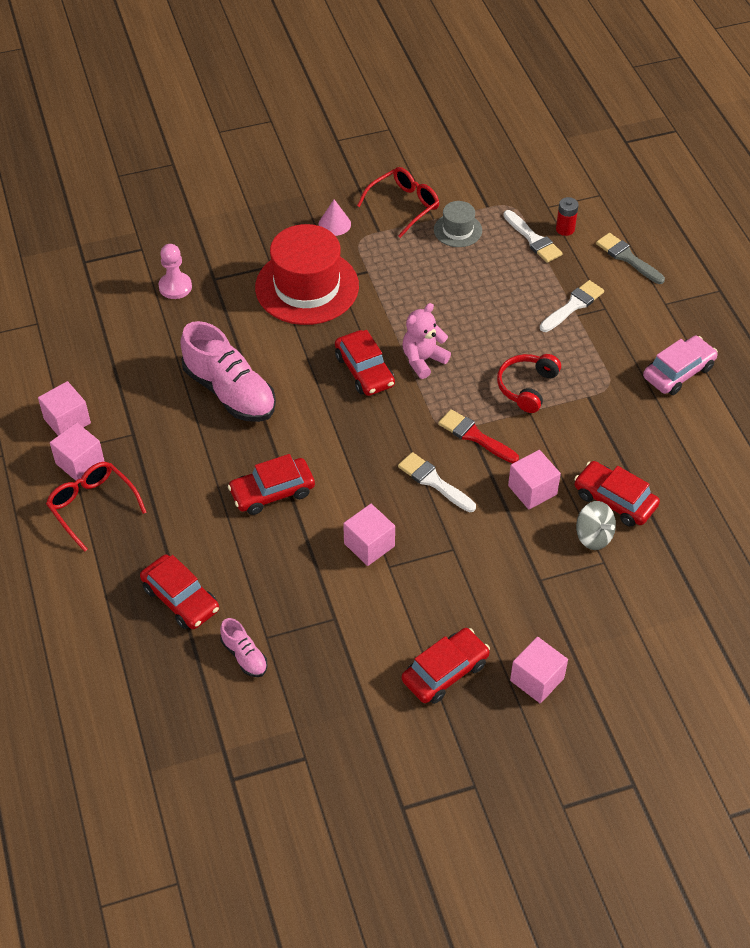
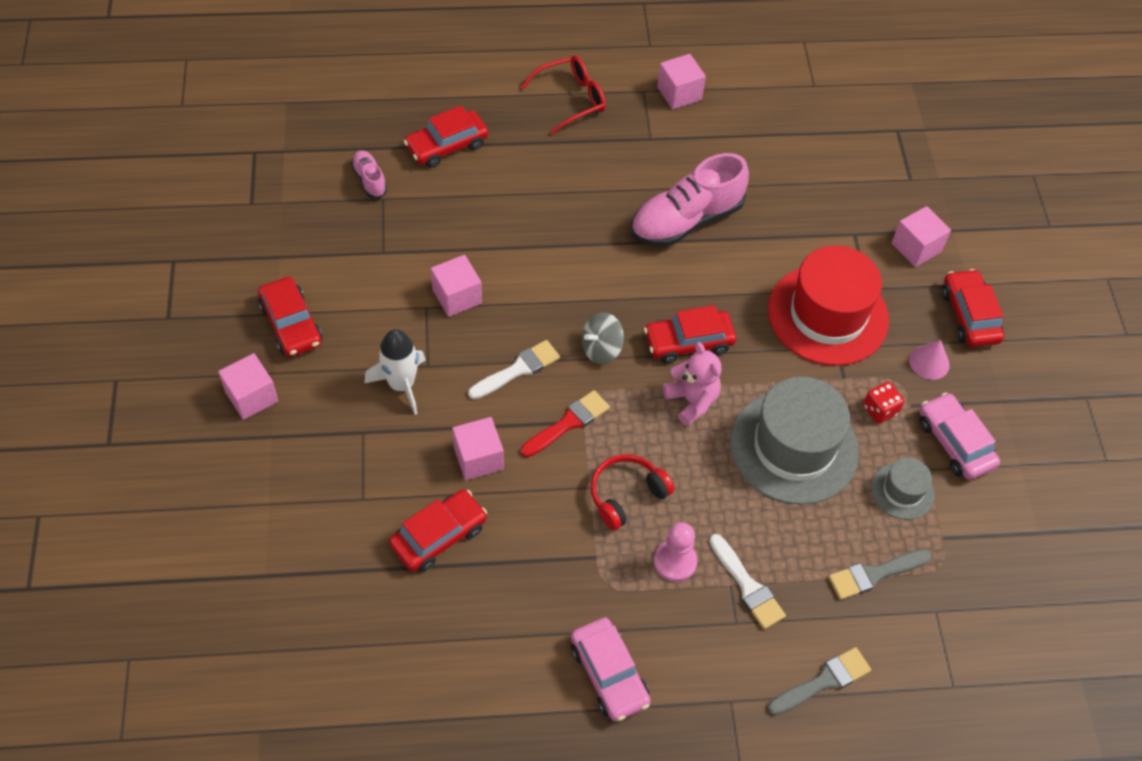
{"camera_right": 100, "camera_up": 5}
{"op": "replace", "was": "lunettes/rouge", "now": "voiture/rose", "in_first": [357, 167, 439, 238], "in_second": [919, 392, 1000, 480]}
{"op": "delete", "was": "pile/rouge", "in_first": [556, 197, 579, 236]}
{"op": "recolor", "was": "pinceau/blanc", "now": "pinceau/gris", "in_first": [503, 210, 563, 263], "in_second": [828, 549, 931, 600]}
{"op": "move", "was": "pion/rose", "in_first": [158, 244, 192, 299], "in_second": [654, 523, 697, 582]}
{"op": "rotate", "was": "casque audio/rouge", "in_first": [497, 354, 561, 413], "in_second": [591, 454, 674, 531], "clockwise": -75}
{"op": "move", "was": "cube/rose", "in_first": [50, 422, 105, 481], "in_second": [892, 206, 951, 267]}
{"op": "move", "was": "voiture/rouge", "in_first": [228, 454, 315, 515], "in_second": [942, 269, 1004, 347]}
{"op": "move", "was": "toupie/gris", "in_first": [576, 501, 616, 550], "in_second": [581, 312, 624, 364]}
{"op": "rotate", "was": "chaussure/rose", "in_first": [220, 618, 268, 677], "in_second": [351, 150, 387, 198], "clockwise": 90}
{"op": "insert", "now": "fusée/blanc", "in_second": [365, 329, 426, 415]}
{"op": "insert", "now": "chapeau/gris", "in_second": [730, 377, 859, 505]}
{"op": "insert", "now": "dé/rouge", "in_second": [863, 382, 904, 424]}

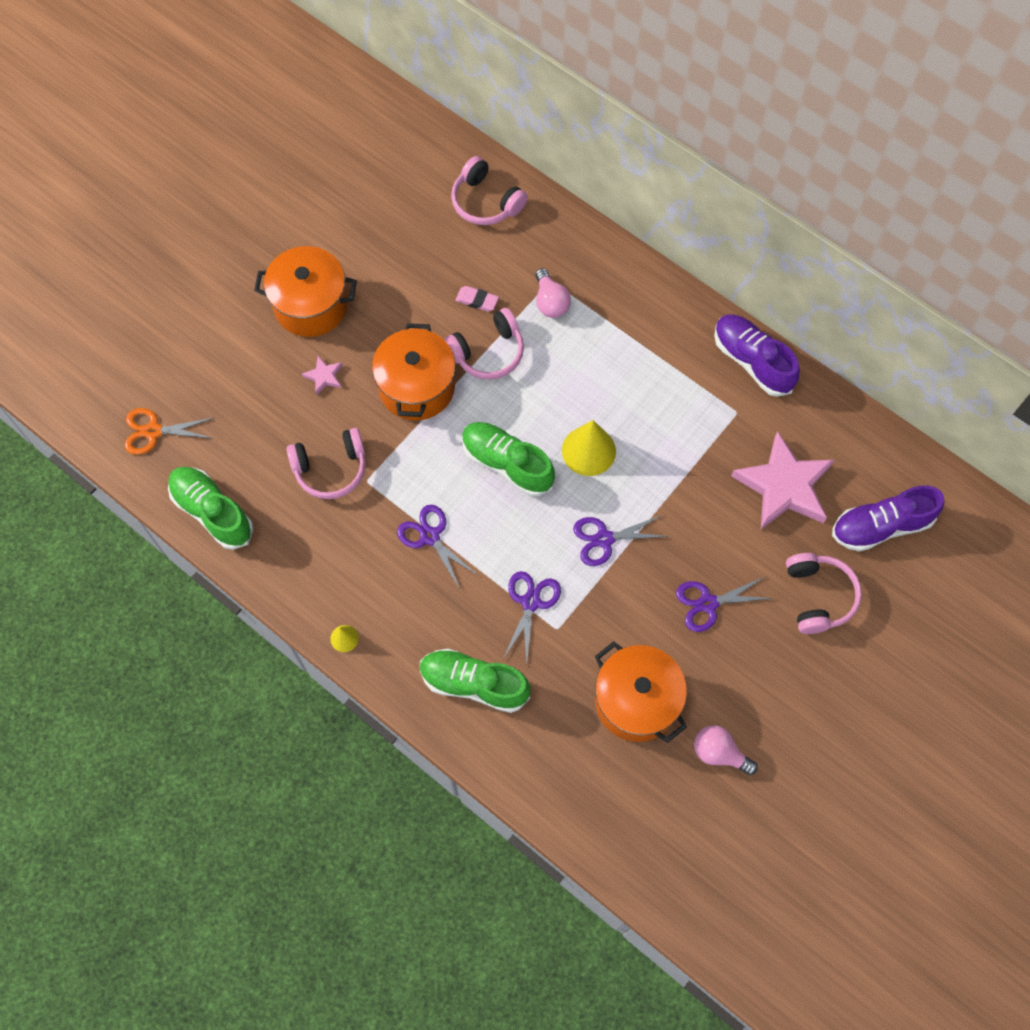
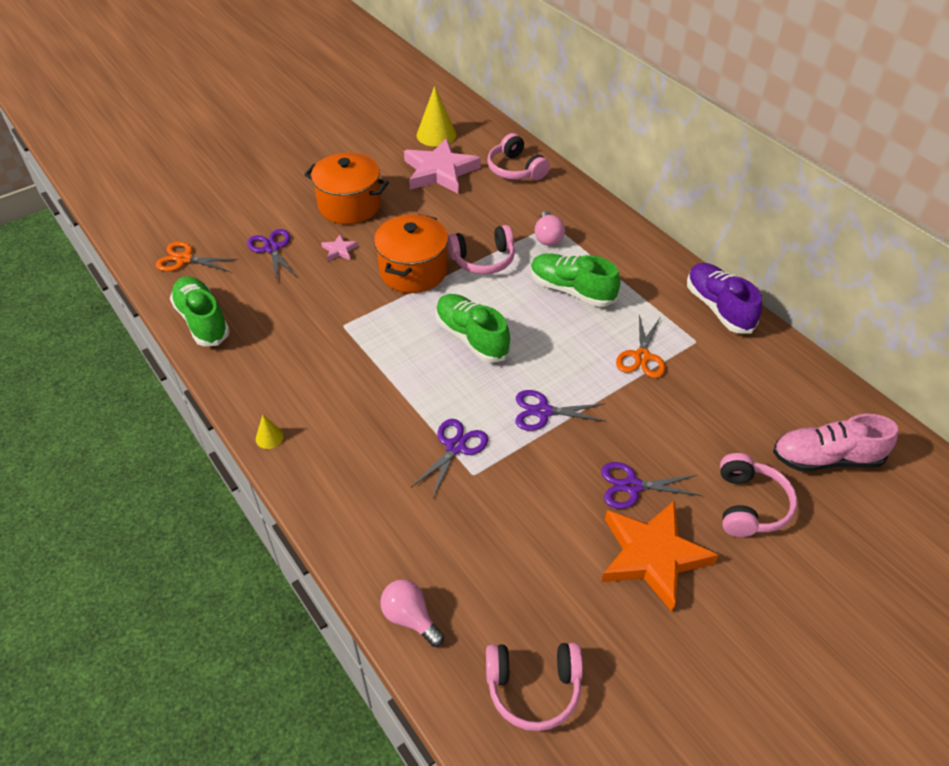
{"camera_right": 15, "camera_up": -20}
{"op": "delete", "was": "gomme/rose", "in_first": [455, 286, 499, 312]}
{"op": "move", "was": "cône/jaune", "in_first": [562, 420, 616, 476], "in_second": [417, 86, 456, 147]}
{"op": "move", "was": "casque audio/rose", "in_first": [286, 428, 366, 499], "in_second": [486, 643, 583, 731]}
{"op": "move", "was": "étoile/rose", "in_first": [731, 431, 834, 529], "in_second": [404, 138, 481, 194]}
{"op": "recolor", "was": "chaussure/violet", "now": "chaussure/rose", "in_first": [832, 485, 944, 552], "in_second": [773, 414, 898, 471]}
{"op": "move", "was": "ciseaux/violet", "in_first": [397, 505, 479, 588], "in_second": [247, 229, 296, 282]}
{"op": "delete", "was": "marmite/orange", "in_first": [595, 641, 687, 743]}
{"op": "move", "was": "chaussure/vert", "in_first": [420, 649, 531, 713], "in_second": [530, 253, 621, 307]}
{"op": "move", "was": "ampoule/rose", "in_first": [694, 725, 758, 775], "in_second": [380, 579, 444, 647]}
{"op": "insert", "now": "ciseaux/orange", "in_second": [616, 315, 666, 378]}
{"op": "insert", "now": "étoile/orange", "in_second": [602, 500, 719, 612]}

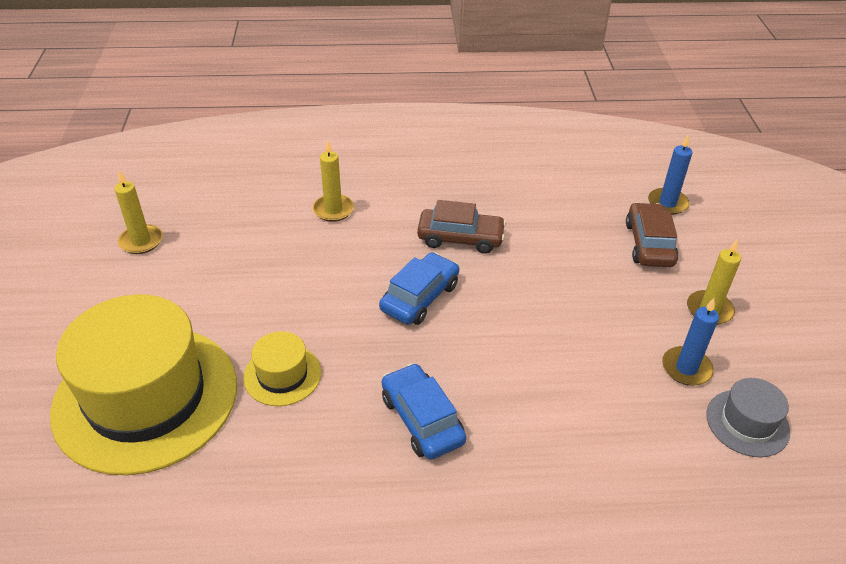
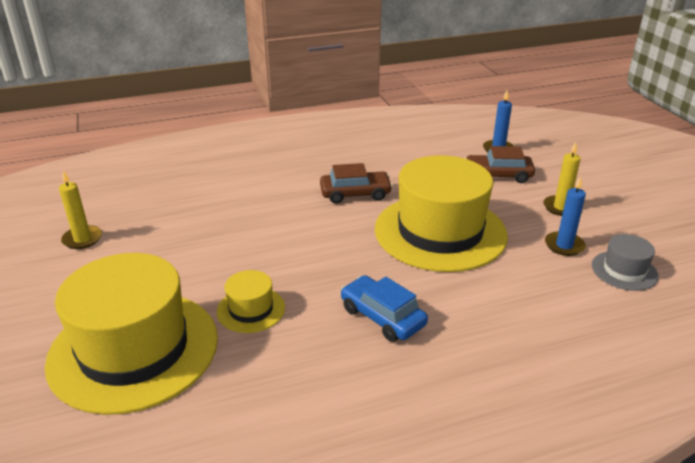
{"camera_right": -15, "camera_up": -10}
{"op": "delete", "was": "bougie/jaune", "in_first": [313, 140, 354, 222]}
{"op": "rotate", "was": "voiture/marron", "in_first": [626, 202, 679, 267], "in_second": [465, 146, 535, 183], "clockwise": -75}
{"op": "delete", "was": "voiture/bleu", "in_first": [379, 252, 459, 325]}
{"op": "insert", "now": "chapeau/jaune", "in_second": [375, 155, 508, 272]}

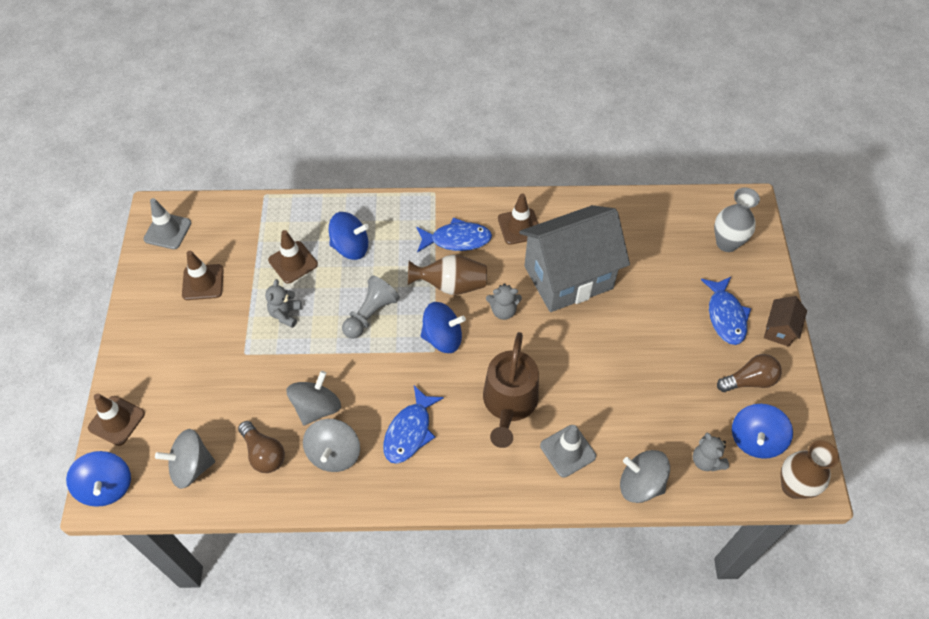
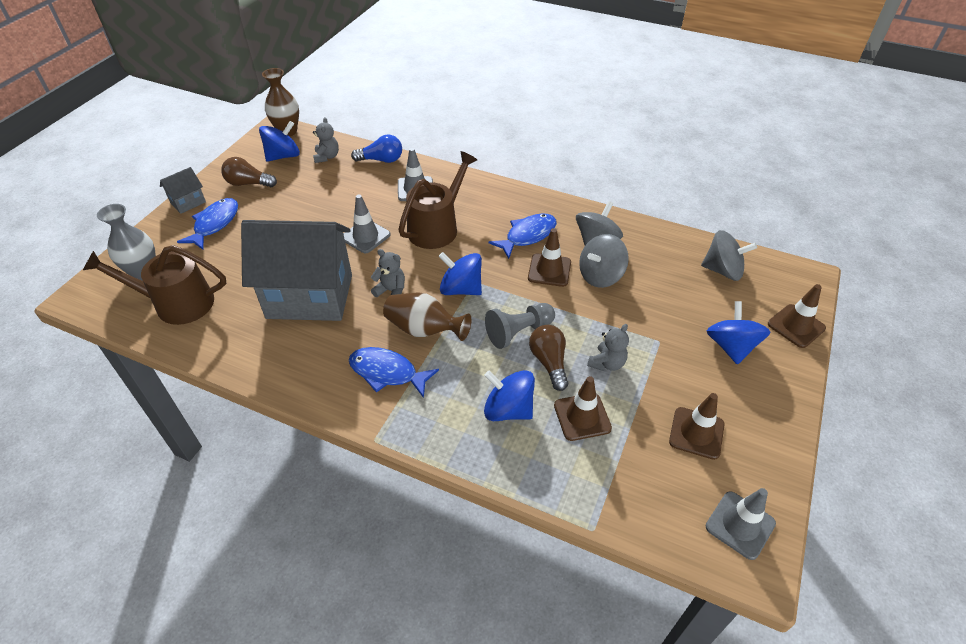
{"camera_right": -155, "camera_up": -10}
{"op": "move", "was": "cône de chantier/marron", "in_first": [498, 193, 538, 245], "in_second": [528, 228, 571, 287]}
{"op": "recolor", "was": "maison/marron", "now": "maison/gris", "in_first": [764, 296, 807, 347], "in_second": [160, 167, 206, 214]}
{"op": "move", "was": "ampoule/marron", "in_first": [238, 421, 285, 473], "in_second": [529, 325, 568, 391]}
{"op": "replace", "was": "toupie/gris", "now": "ampoule/bleu", "in_first": [620, 450, 670, 503], "in_second": [351, 135, 402, 163]}
{"op": "move", "was": "toupie/bleu", "in_first": [66, 451, 131, 507], "in_second": [707, 301, 770, 365]}
{"op": "insert", "now": "cône de chantier/gris", "in_second": [344, 195, 391, 253]}
{"op": "insert", "now": "arrosoir/marron", "in_second": [83, 245, 226, 325]}

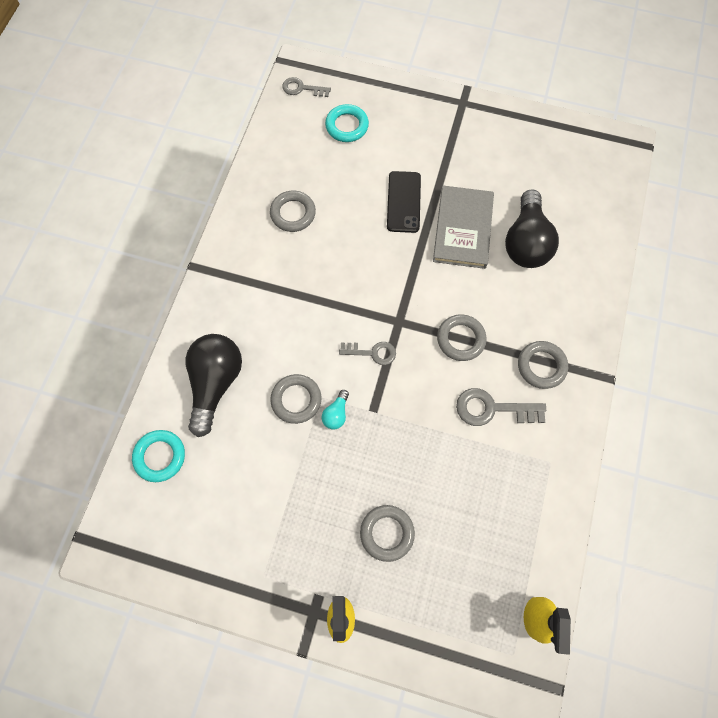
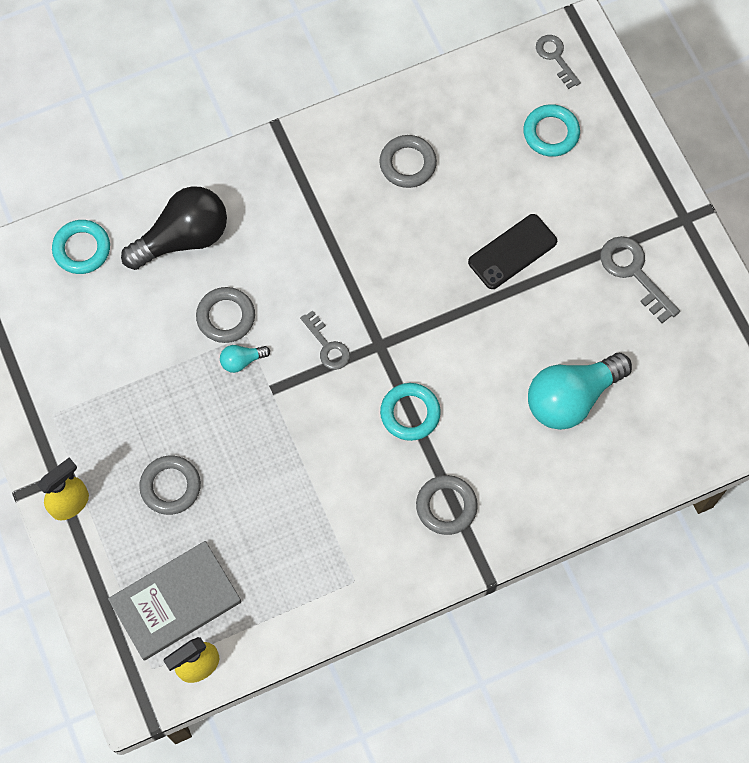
{"camera_right": 50, "camera_up": 0}
{"op": "move", "was": "livre/gris", "in_first": [433, 186, 494, 269], "in_second": [108, 541, 241, 661]}
{"op": "recolor", "was": "ampoule/noir", "now": "ampoule/turquoise", "in_first": [505, 190, 559, 268], "in_second": [528, 353, 632, 430]}
{"op": "recolor", "was": "anneau/gris", "now": "anneau/turquoise", "in_first": [437, 314, 487, 361], "in_second": [380, 383, 441, 441]}
{"op": "move", "was": "clé/gris", "in_first": [456, 388, 546, 426], "in_second": [600, 236, 680, 323]}

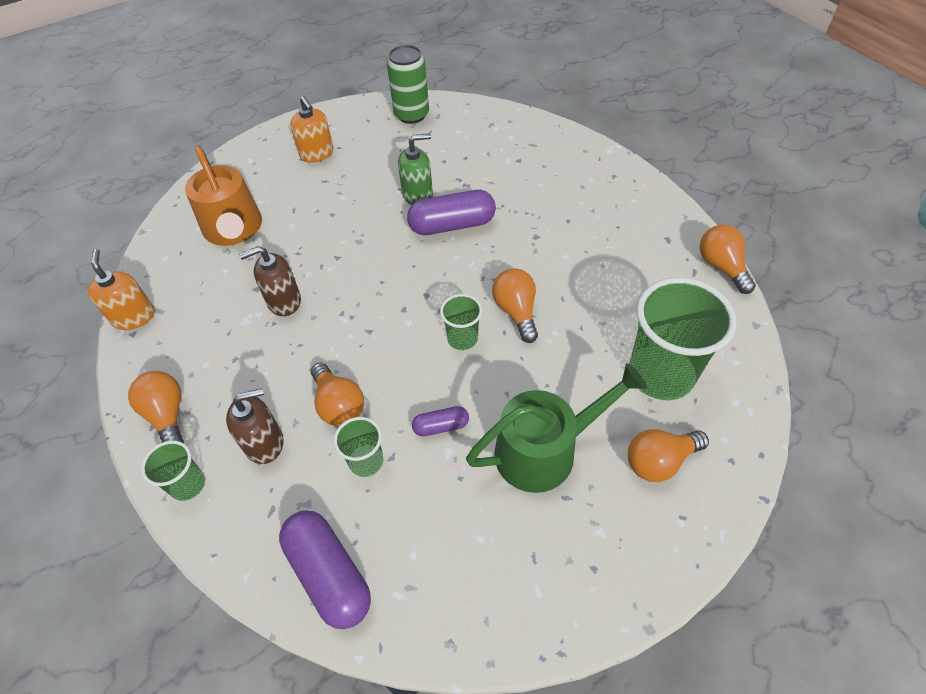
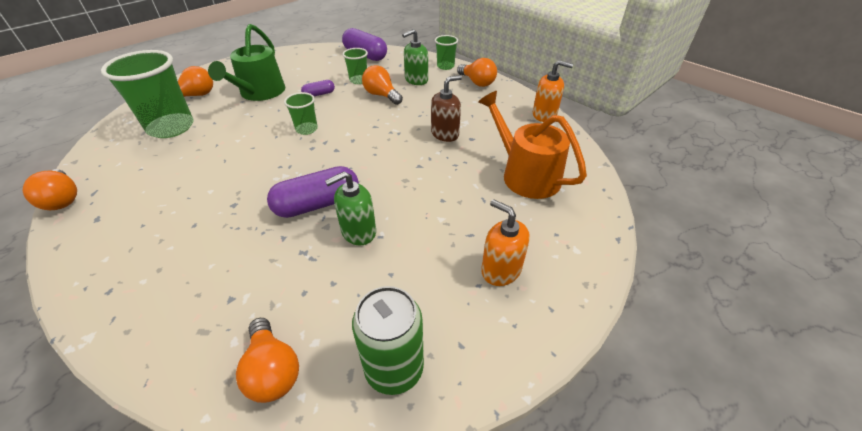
{"camera_right": 165, "camera_up": -10}
{"op": "rotate", "was": "distributeur de savon/orange", "in_first": [88, 249, 154, 330], "in_second": [533, 60, 573, 122], "clockwise": -45}
{"op": "move", "was": "ampoule/orange", "in_first": [492, 268, 538, 343], "in_second": [236, 318, 299, 403]}
{"op": "rotate", "was": "arrosoir/vert", "in_first": [466, 363, 647, 493], "in_second": [208, 24, 285, 101], "clockwise": -45}
{"op": "recolor", "was": "distributeur de savon/marron", "now": "distributeur de savon/vert", "in_first": [226, 388, 283, 464], "in_second": [402, 29, 428, 85]}

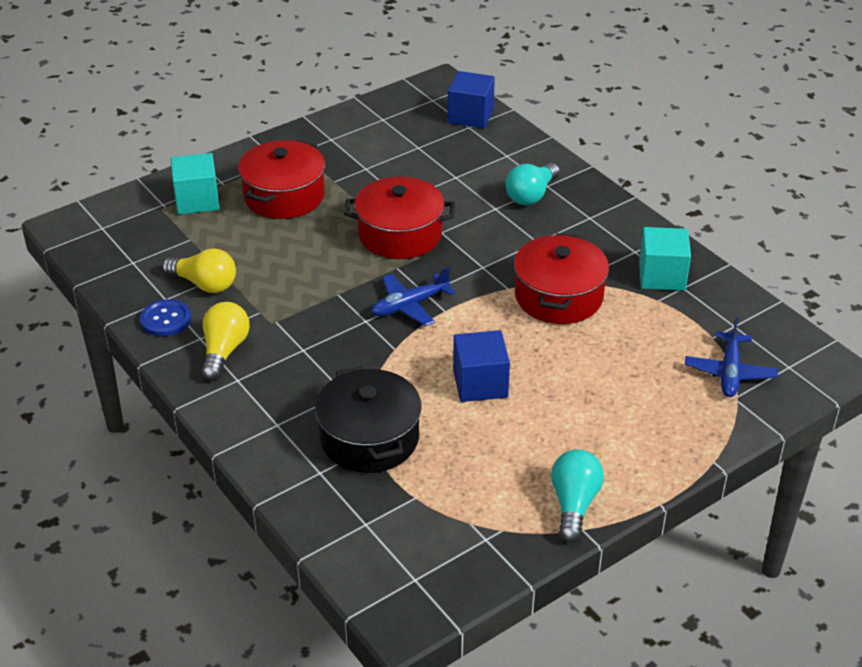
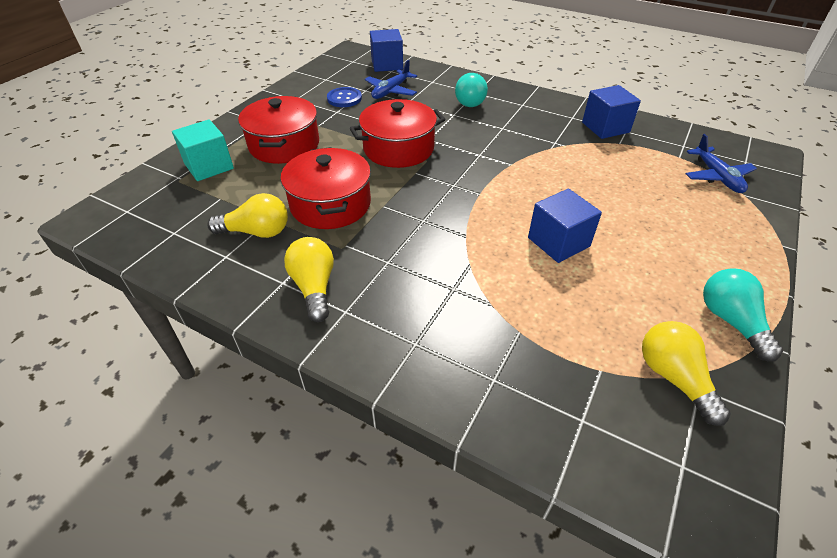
{"camera_right": -25, "camera_up": 5}
{"op": "recolor", "was": "cube/turquoise", "now": "cube/bleu", "in_first": [639, 227, 691, 291], "in_second": [582, 85, 641, 139]}
{"op": "move", "was": "marmite/rouge", "in_first": [514, 233, 609, 324], "in_second": [281, 147, 371, 229]}
{"op": "move", "was": "avion/bleu", "in_first": [371, 267, 455, 326], "in_second": [365, 60, 417, 99]}
{"op": "move", "was": "bouton/bleu", "in_first": [140, 299, 191, 337], "in_second": [327, 87, 362, 107]}
{"op": "delete", "was": "marmite/noir", "in_first": [315, 366, 422, 473]}
{"op": "insert", "now": "ampoule/jaune", "in_second": [642, 321, 731, 426]}

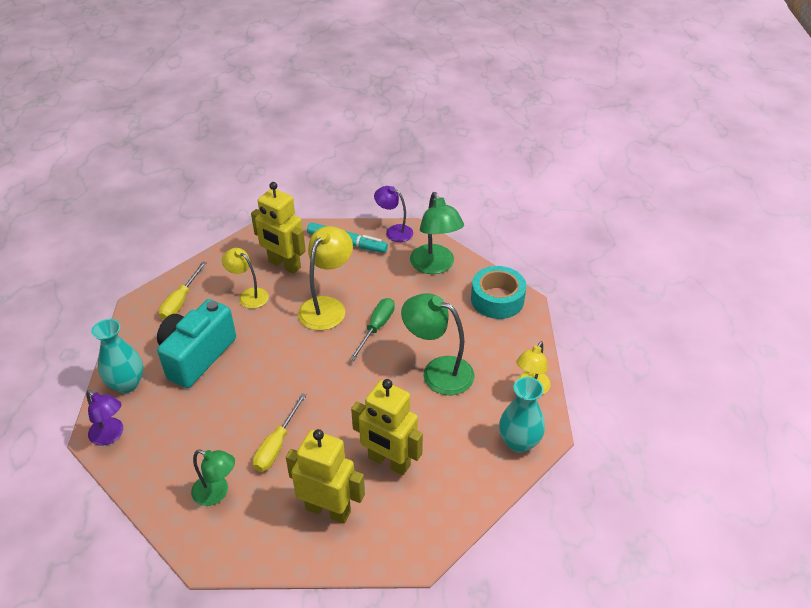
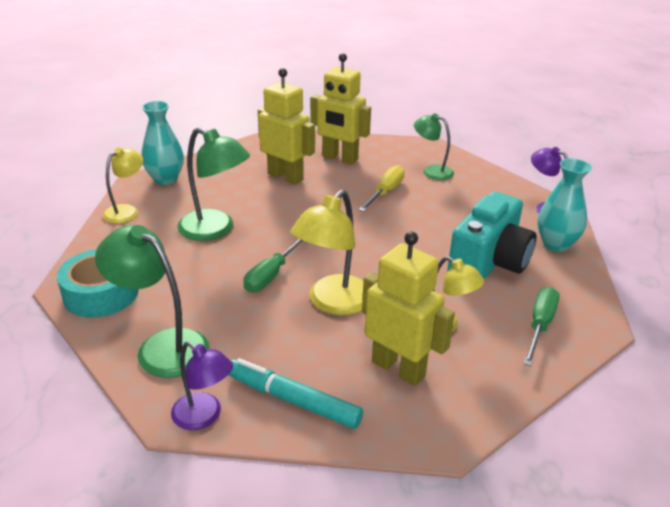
{"camera_right": -175, "camera_up": -10}
{"op": "rotate", "was": "lampe/vert", "in_first": [410, 192, 464, 274], "in_second": [95, 225, 210, 378], "clockwise": -45}
{"op": "recolor", "was": "tournevis/jaune", "now": "tournevis/vert", "in_first": [159, 261, 207, 320], "in_second": [523, 287, 560, 366]}

